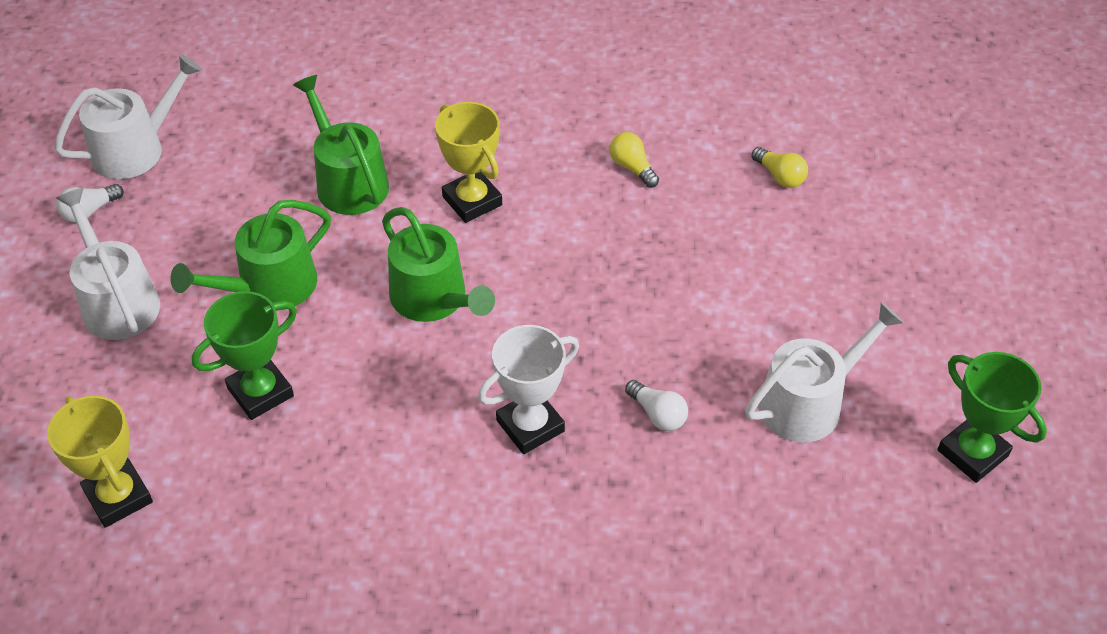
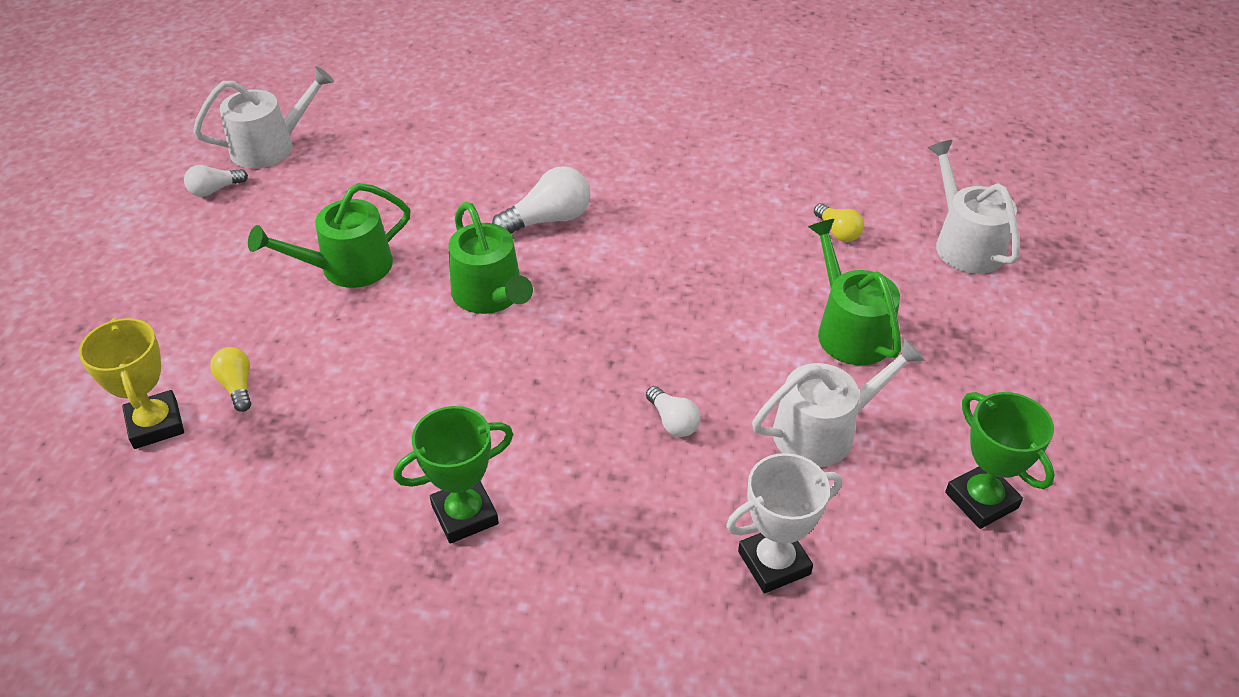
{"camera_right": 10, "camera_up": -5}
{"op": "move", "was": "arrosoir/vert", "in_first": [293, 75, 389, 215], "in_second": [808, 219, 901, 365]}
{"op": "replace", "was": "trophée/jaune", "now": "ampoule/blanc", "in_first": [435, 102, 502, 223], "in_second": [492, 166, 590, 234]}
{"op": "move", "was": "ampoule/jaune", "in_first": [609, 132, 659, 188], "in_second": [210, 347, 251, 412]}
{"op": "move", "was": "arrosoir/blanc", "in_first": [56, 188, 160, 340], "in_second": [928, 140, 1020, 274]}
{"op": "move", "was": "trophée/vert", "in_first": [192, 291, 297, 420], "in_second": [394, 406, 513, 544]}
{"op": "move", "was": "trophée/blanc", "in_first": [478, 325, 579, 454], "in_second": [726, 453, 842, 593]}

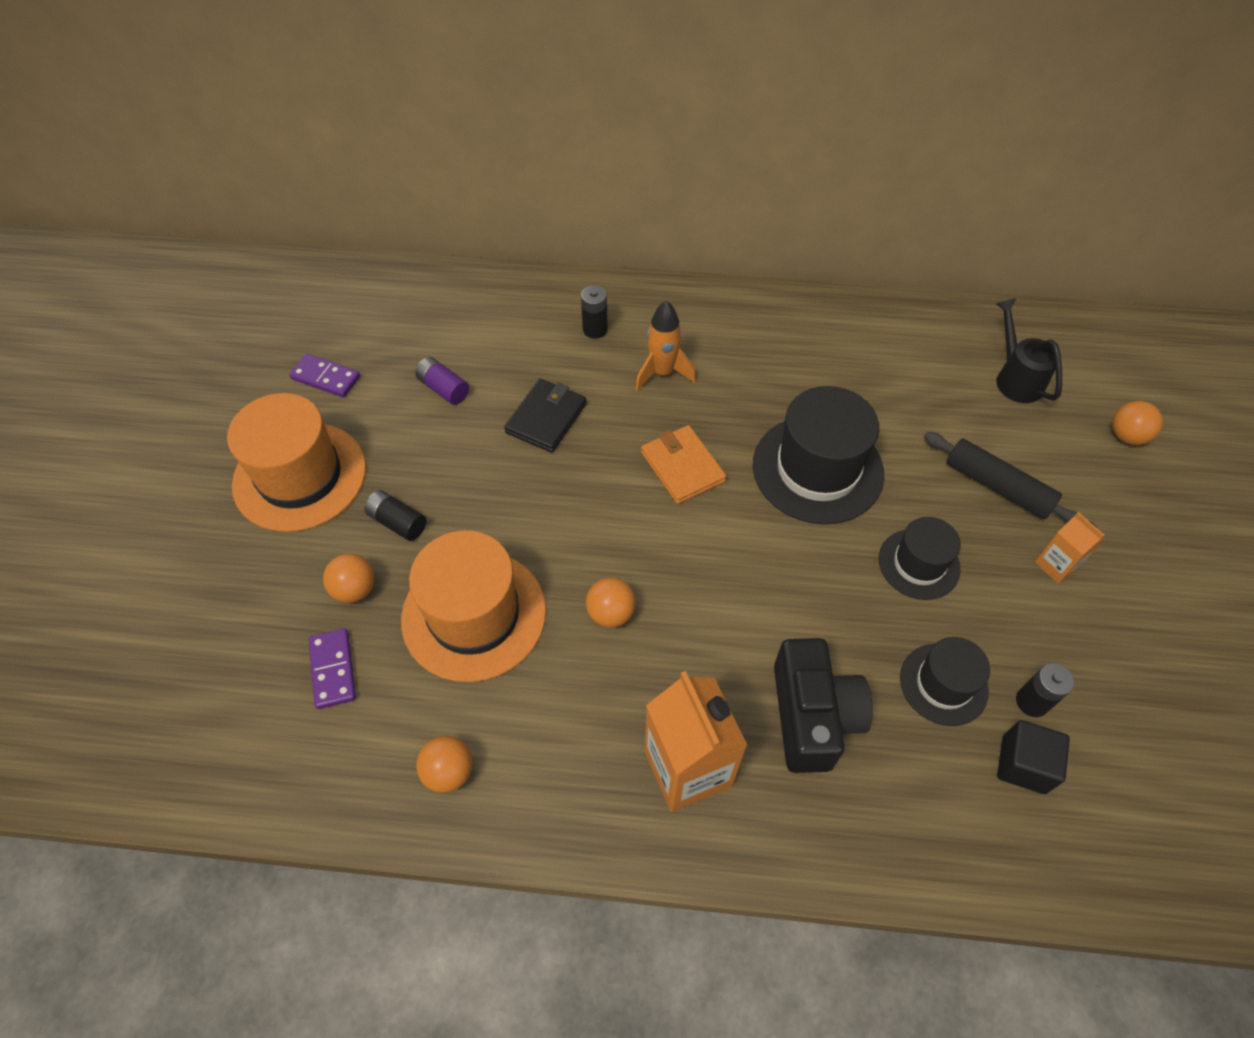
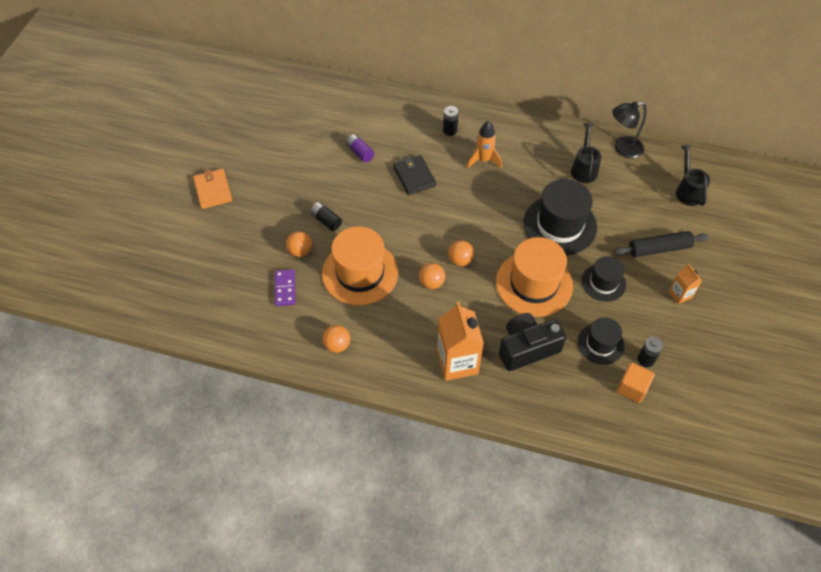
{"camera_right": 10, "camera_up": 0}
{"op": "delete", "was": "domino/violet", "in_first": [289, 354, 360, 397]}
{"op": "rotate", "was": "portefeuille/noir", "in_first": [504, 379, 587, 453], "in_second": [393, 155, 436, 195], "clockwise": -60}
{"op": "move", "was": "chapeau/orange", "in_first": [227, 393, 366, 532], "in_second": [496, 237, 573, 317]}
{"op": "move", "was": "balle/orange", "in_first": [1112, 401, 1163, 445], "in_second": [448, 240, 474, 266]}
{"op": "move", "was": "portefeuille/orange", "in_first": [641, 425, 727, 504], "in_second": [193, 169, 232, 209]}
{"op": "rotate", "was": "rouleau à pâtisserie/noir", "in_first": [924, 432, 1078, 523], "in_second": [614, 231, 709, 257], "clockwise": -60}
{"op": "rotate", "was": "appareil photo/noir", "in_first": [774, 638, 873, 773], "in_second": [499, 313, 566, 371], "clockwise": -120}
{"op": "recolor", "was": "cube/noir", "now": "cube/orange", "in_first": [997, 720, 1070, 794], "in_second": [617, 362, 655, 403]}
{"op": "insert", "now": "lampe/noir", "in_second": [612, 101, 647, 159]}
{"op": "insert", "now": "arrosoir/noir", "in_second": [571, 123, 601, 183]}

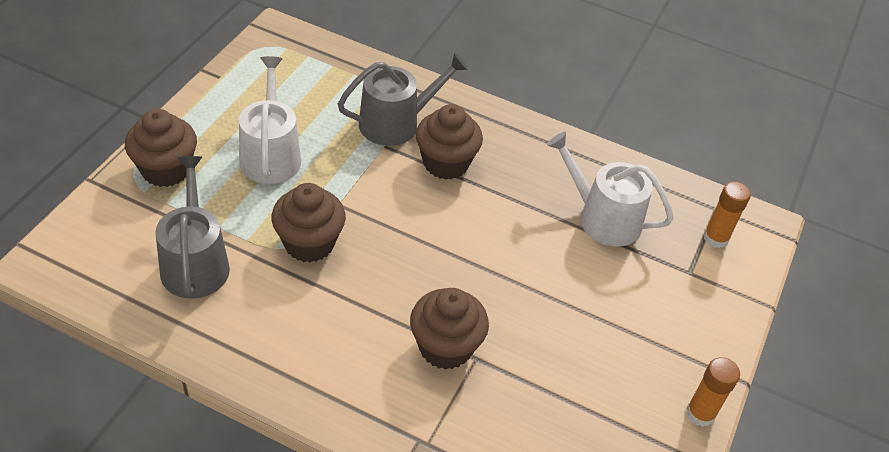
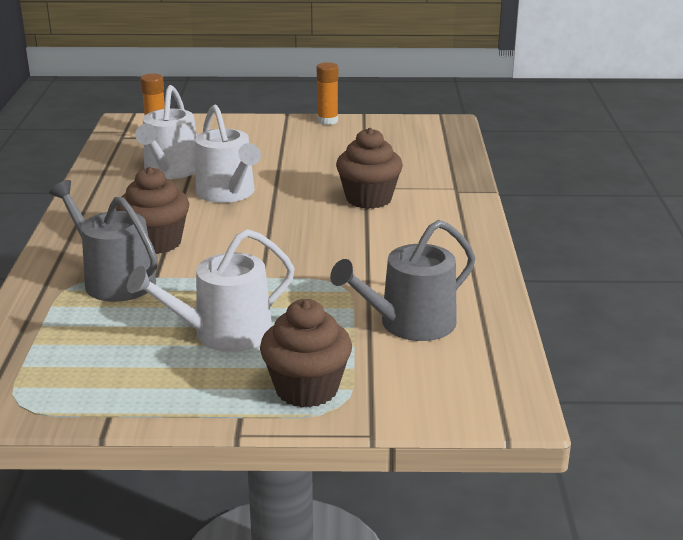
{"camera_right": -110, "camera_up": -20}
{"op": "delete", "was": "muffin/marron", "in_first": [271, 183, 346, 262]}
{"op": "insert", "now": "arrosoir/blanc", "in_second": [195, 105, 261, 203]}

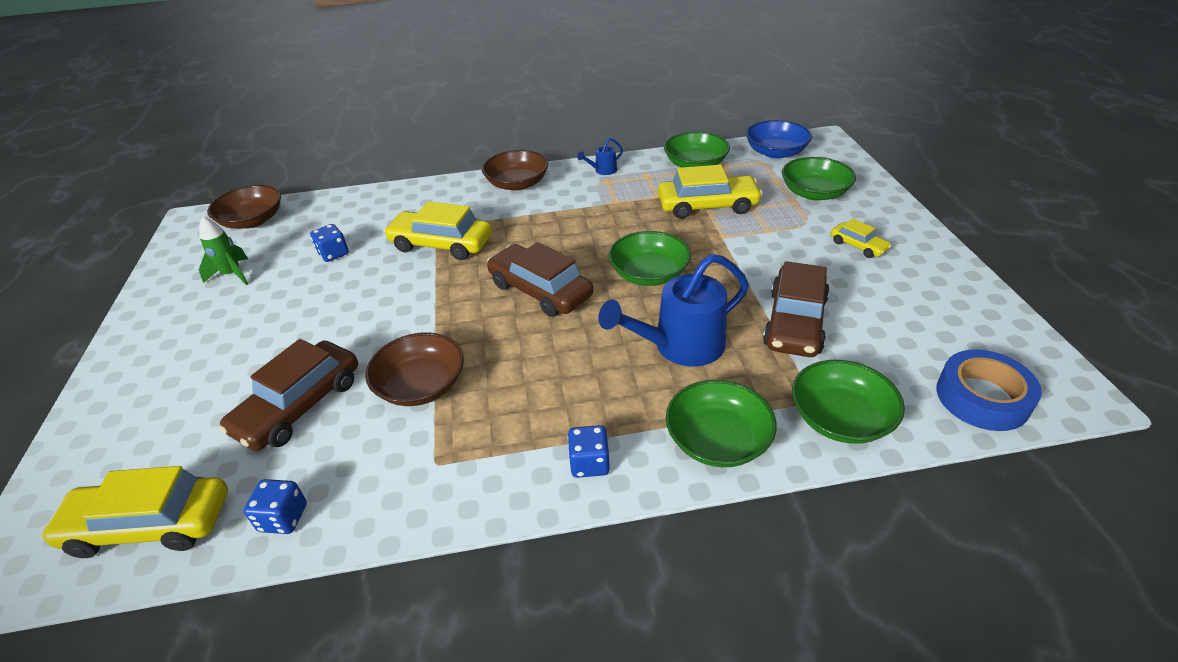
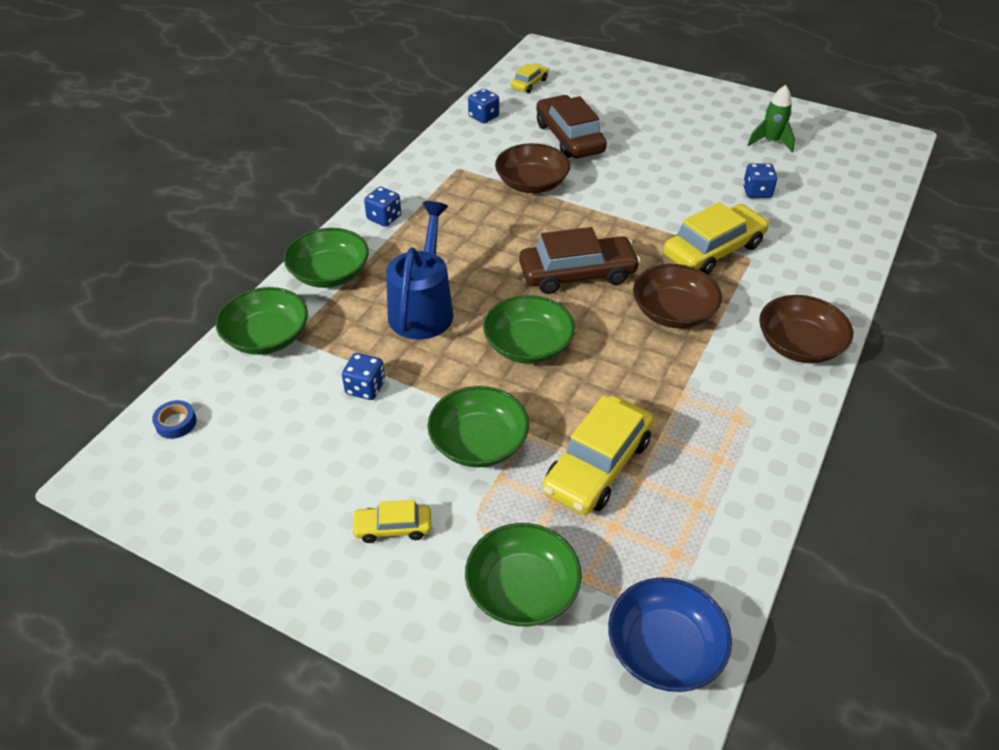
{"camera_right": 125, "camera_up": 5}
{"op": "move", "was": "bol/vert", "in_first": [664, 131, 730, 167], "in_second": [428, 386, 529, 467]}
{"op": "delete", "was": "arrosoir/bleu", "in_first": [577, 138, 623, 175]}
{"op": "move", "was": "bol/marron", "in_first": [207, 185, 281, 229], "in_second": [633, 264, 722, 328]}
{"op": "replace", "was": "voiture/marron", "now": "dé/bleu", "in_first": [763, 261, 830, 357], "in_second": [342, 353, 385, 400]}
{"op": "resize", "was": "ruban adhésif/bleu", "in_first": [936, 349, 1042, 431], "in_second": [152, 400, 197, 439], "ratio": 0.49}
{"op": "resize", "was": "voiture/jaune", "in_first": [41, 466, 228, 558], "in_second": [511, 63, 548, 93], "ratio": 0.52}

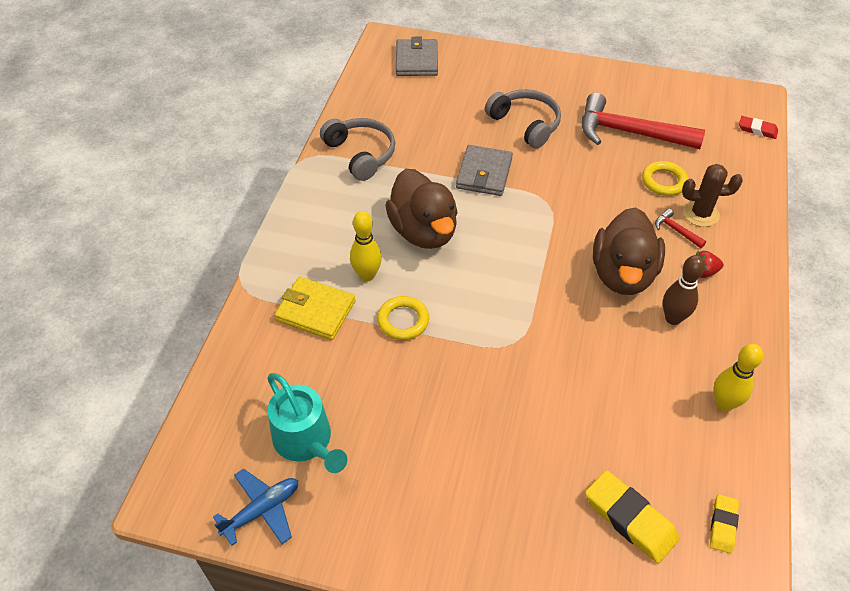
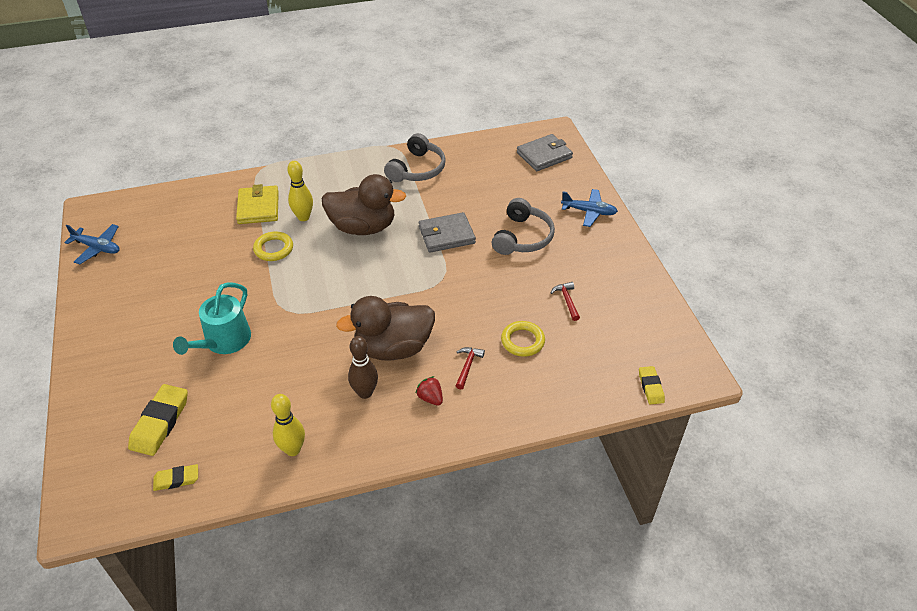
{"camera_right": 60, "camera_up": -5}
{"op": "resize", "was": "marteau/rouge", "in_first": [582, 93, 705, 149], "in_second": [550, 282, 580, 321], "ratio": 0.4}
{"op": "recolor", "was": "gomme/rouge", "now": "gomme/jaune", "in_first": [739, 116, 778, 139], "in_second": [639, 366, 665, 405]}
{"op": "delete", "was": "cactus/marron", "in_first": [682, 164, 743, 227]}
{"op": "rotate", "was": "canard/marron", "in_first": [385, 169, 458, 249], "in_second": [322, 174, 406, 235], "clockwise": -120}
{"op": "move", "was": "arrosoir/turquoise", "in_first": [267, 373, 347, 473], "in_second": [173, 282, 251, 355]}
{"op": "insert", "now": "avion/bleu", "in_second": [561, 189, 618, 227]}

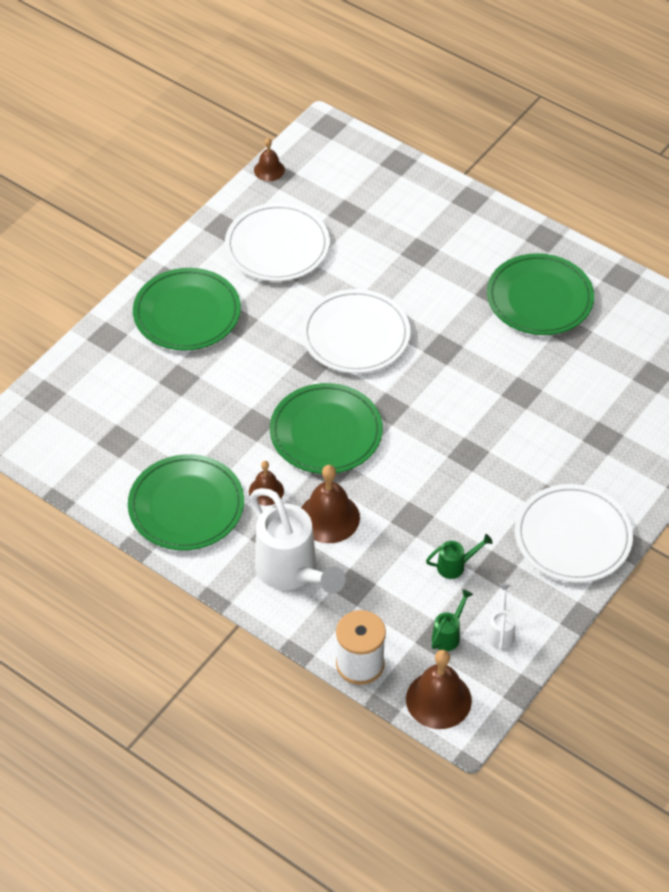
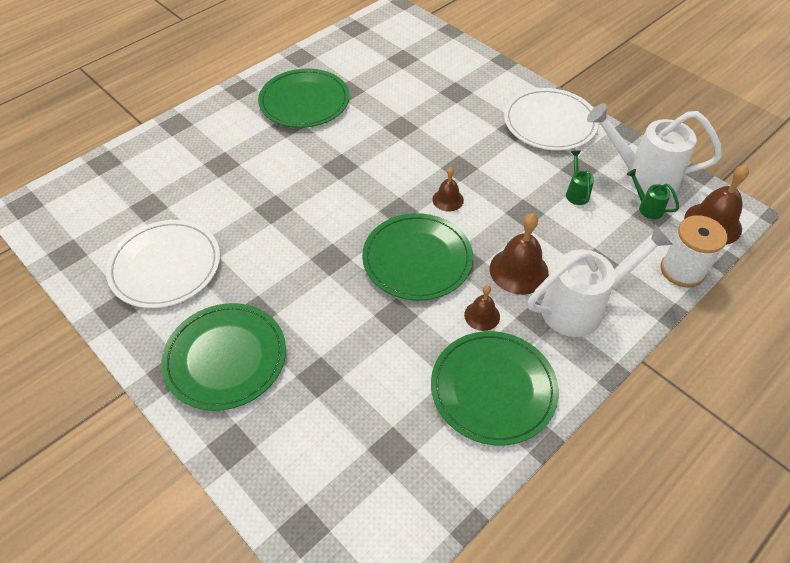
{"camera_right": -80, "camera_up": 0}
{"op": "move", "was": "cloche/marron", "in_first": [254, 138, 285, 181], "in_second": [432, 167, 464, 211]}
{"op": "delete", "was": "assiette/blanc", "in_first": [302, 289, 410, 373]}
{"op": "resize", "was": "arrosoir/blanc", "in_first": [487, 584, 515, 650], "in_second": [587, 103, 722, 195], "ratio": 2.25}

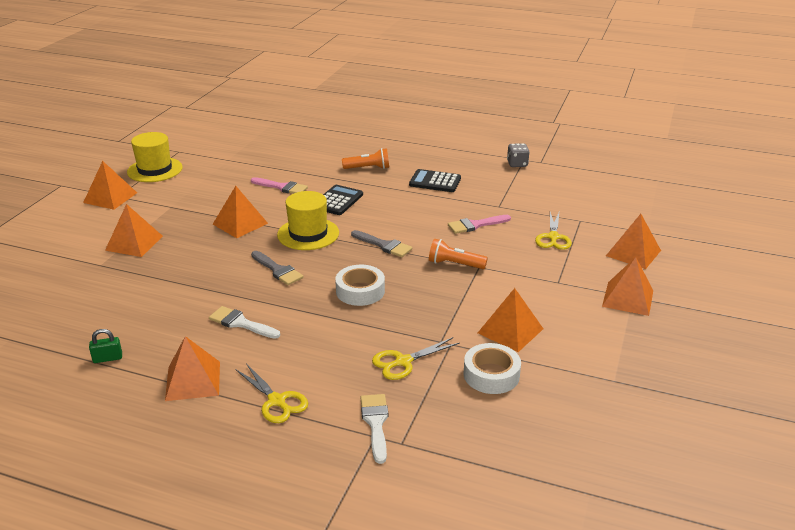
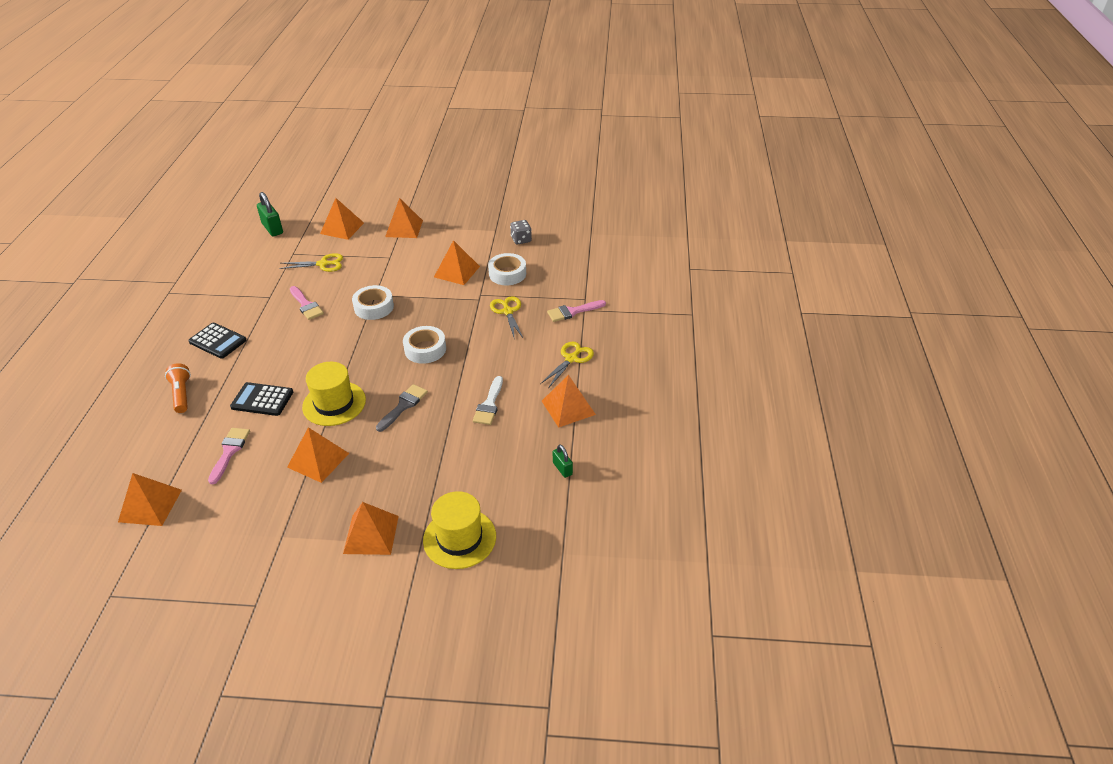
{"camera_right": -105, "camera_up": 10}
{"op": "move", "was": "chapeau/jaune", "in_first": [127, 132, 183, 182], "in_second": [423, 491, 496, 569]}
{"op": "move", "was": "dé/gris", "in_first": [507, 143, 530, 167], "in_second": [510, 220, 532, 244]}
{"op": "move", "was": "pyramide/orange", "in_first": [83, 161, 137, 210], "in_second": [118, 473, 182, 526]}
{"op": "rotate", "was": "calculatrice/noir", "in_first": [409, 169, 461, 192], "in_second": [188, 323, 247, 359], "clockwise": -60}
{"op": "delete", "was": "pinceau/gris", "in_first": [351, 230, 412, 257]}
{"op": "replace", "was": "lampe de poche/orange", "now": "ruban adhésif/blanc", "in_first": [429, 239, 488, 269], "in_second": [352, 285, 394, 320]}
{"op": "rotate", "was": "ciseaux/jaune", "in_first": [372, 337, 460, 380], "in_second": [490, 296, 523, 338], "clockwise": -150}
{"op": "recolor", "was": "pinceau/blanc", "now": "pinceau/rose", "in_first": [361, 394, 388, 464], "in_second": [547, 300, 606, 322]}
{"op": "insert", "now": "cadenas/vert", "in_second": [257, 192, 283, 236]}

